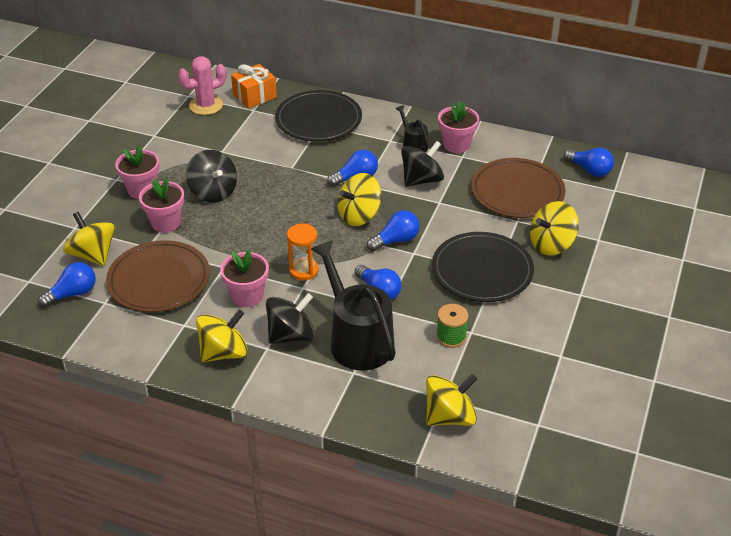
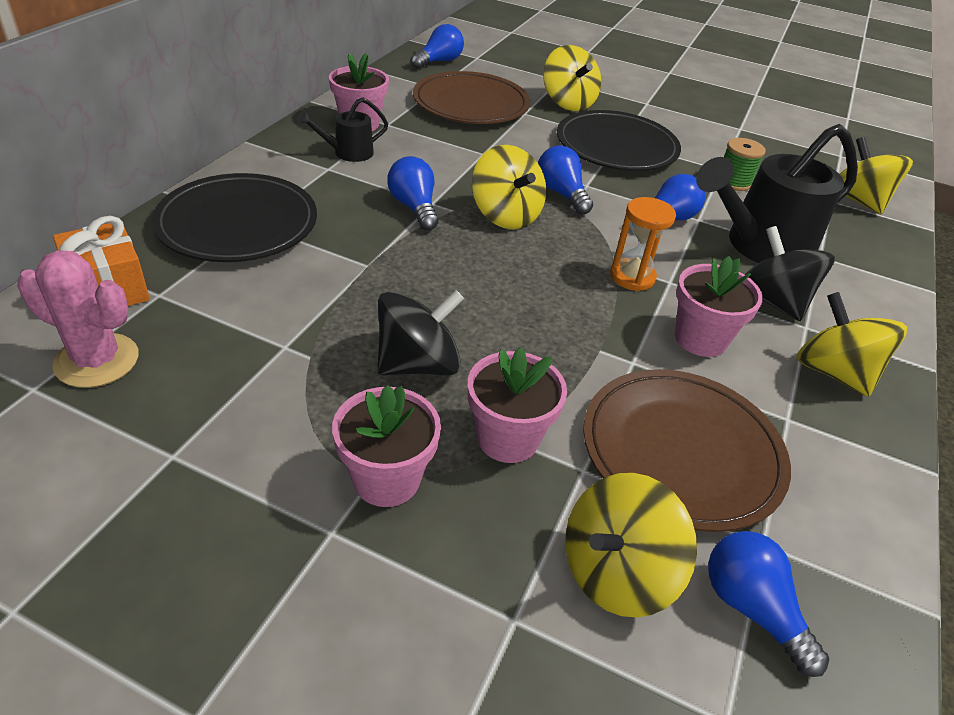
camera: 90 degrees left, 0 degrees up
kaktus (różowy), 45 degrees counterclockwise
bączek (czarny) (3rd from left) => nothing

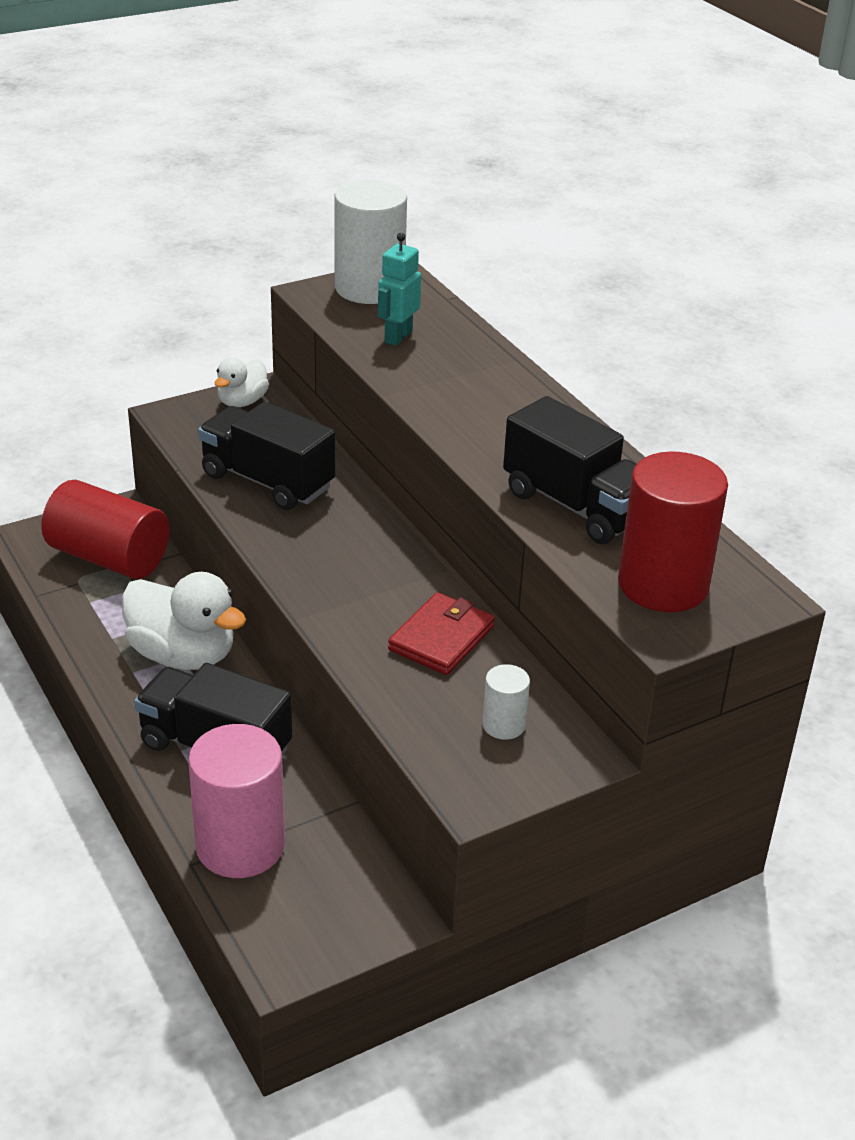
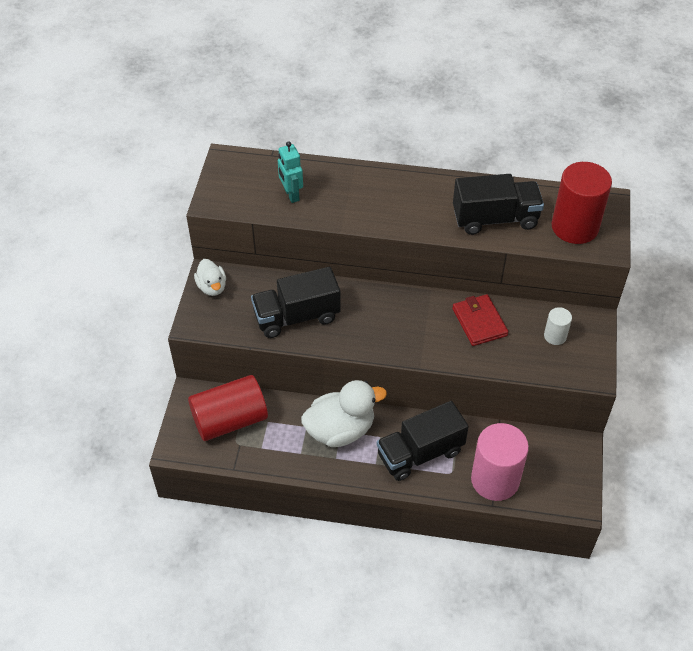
camera: 50 degrees left, 15 degrees up
walec (biały) (1st from left) => nothing

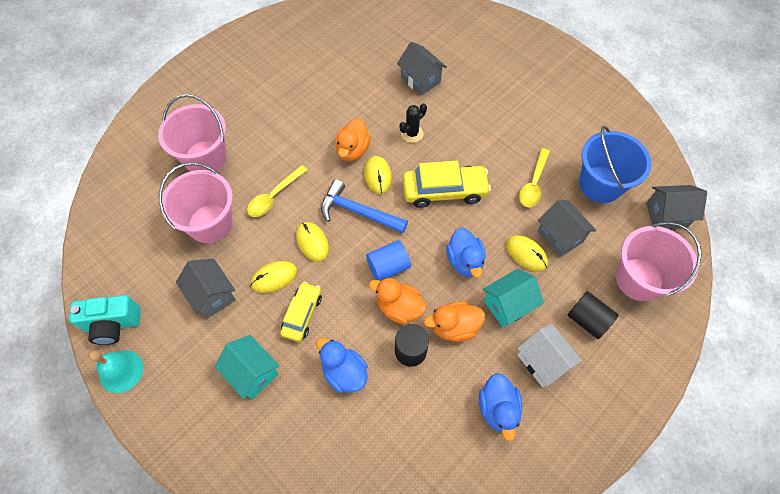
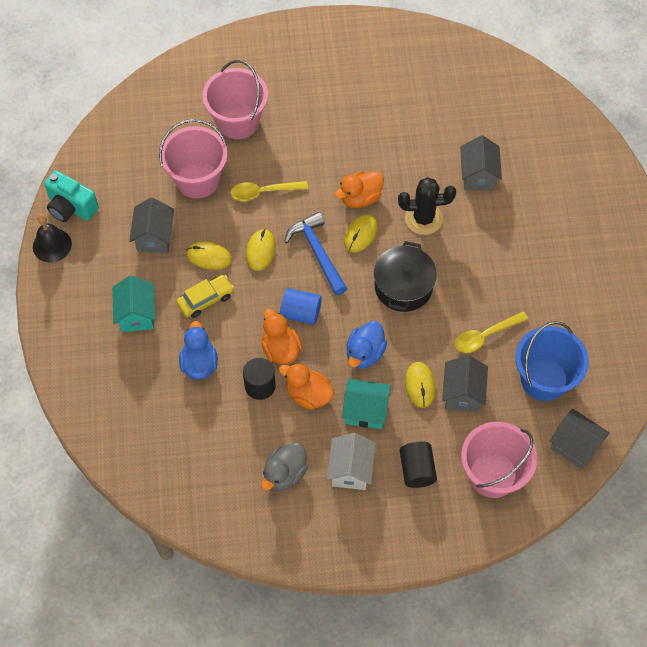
camera: 40 degrees right, 0 degrees up
kaktus (czarny), x1.54
samochód (żółty) (2nd from left) => garnek (czarny)
dzwonek (turkusowy) => dzwonek (czarny)
kaczka (niebieski) (3rd from left) => kaczka (szary)

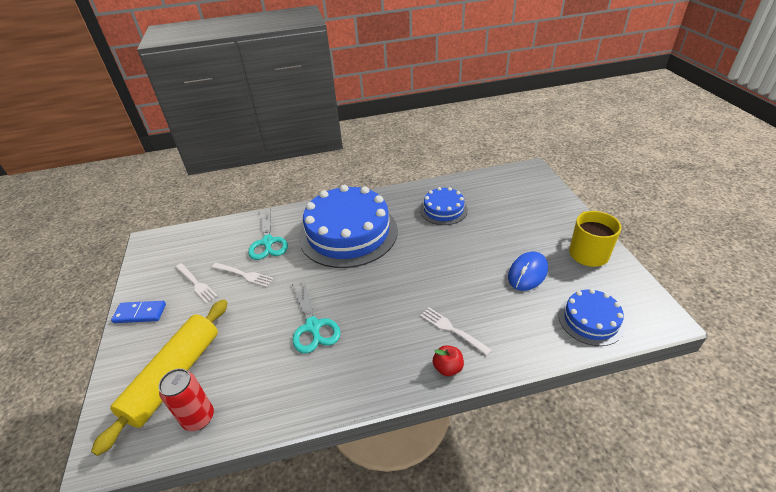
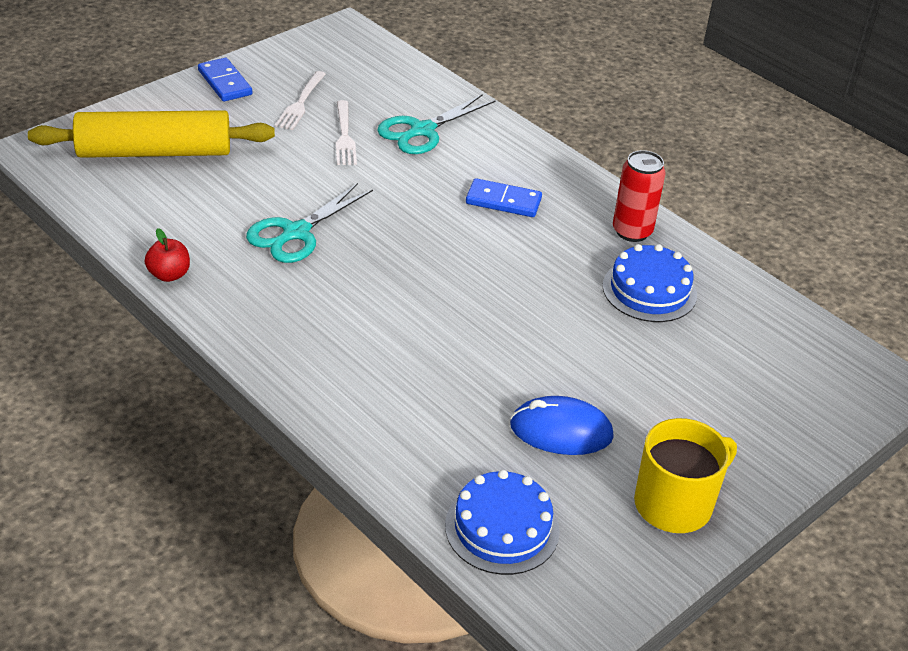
camera: 55 degrees right, 0 degrees up
tort (niebieski) (1st from left) => kostka domina (niebieski) (2nd from left)
widelec (biały) (3rd from left) => nothing
jabłko (czerwony), move
puszka (czerwony), move

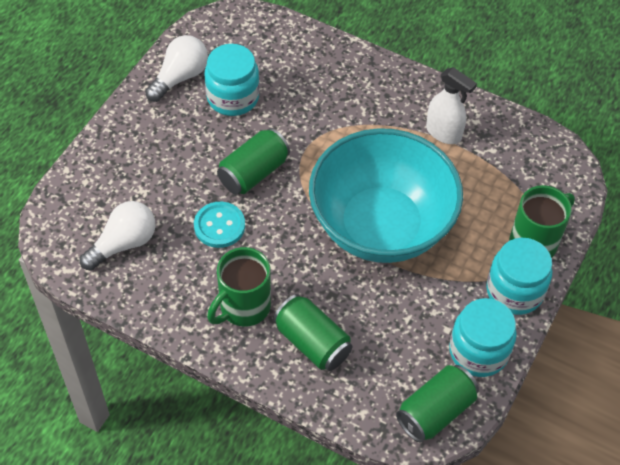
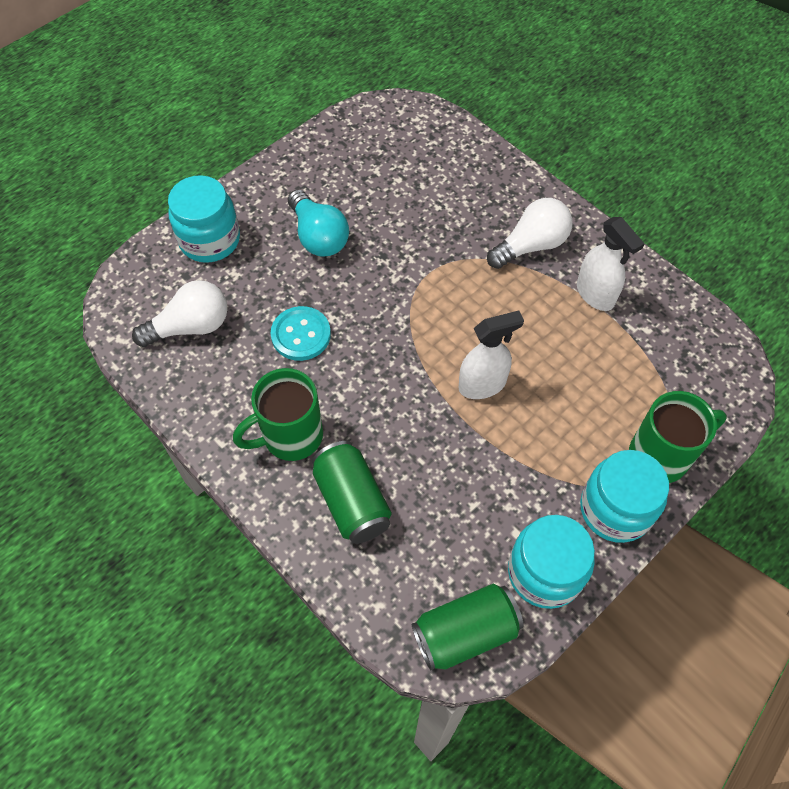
camera: 20 degrees right, 5 degrees up
żarówka (biały) (2nd from left), move
słoik (turkusowy) (1st from left), move
puszka (zielony) (1st from left) => nothing
miska (turkusowy) => spryskiwacz (biały) (1st from left)
nothing => żarówka (turkusowy)

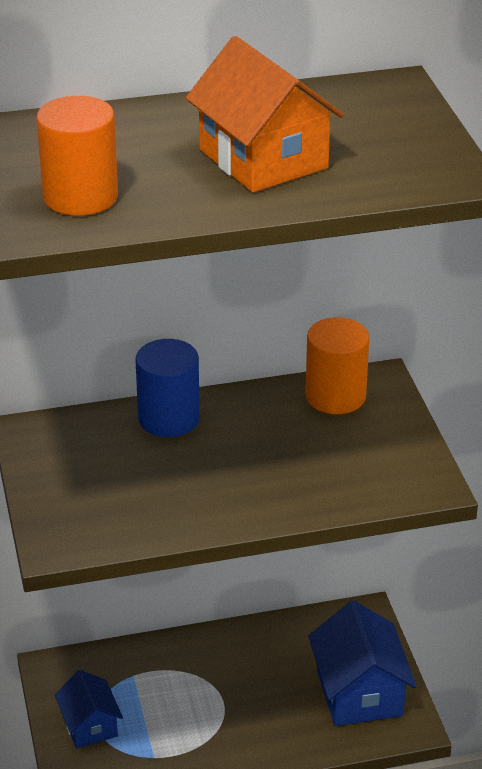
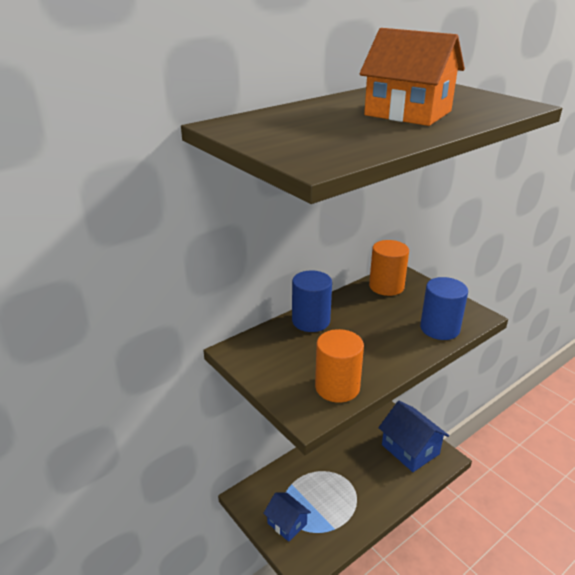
camera: 25 degrees left, 5 degrees down
walec (pomarańczowy) (1st from left), move
nothing => walec (niebieski) (2nd from left)

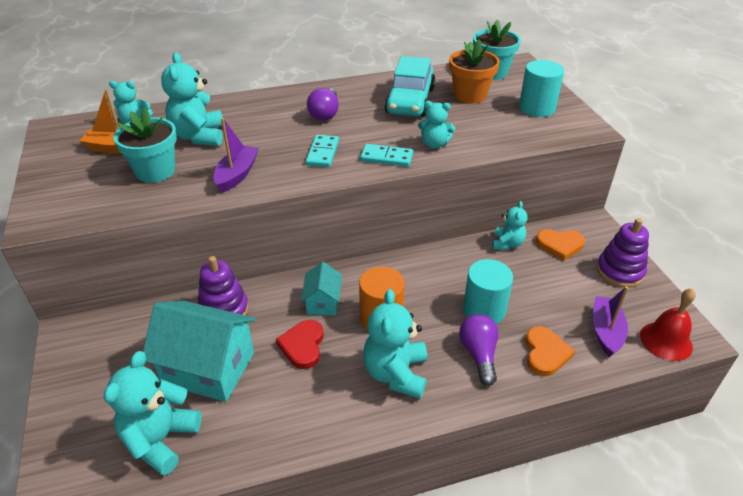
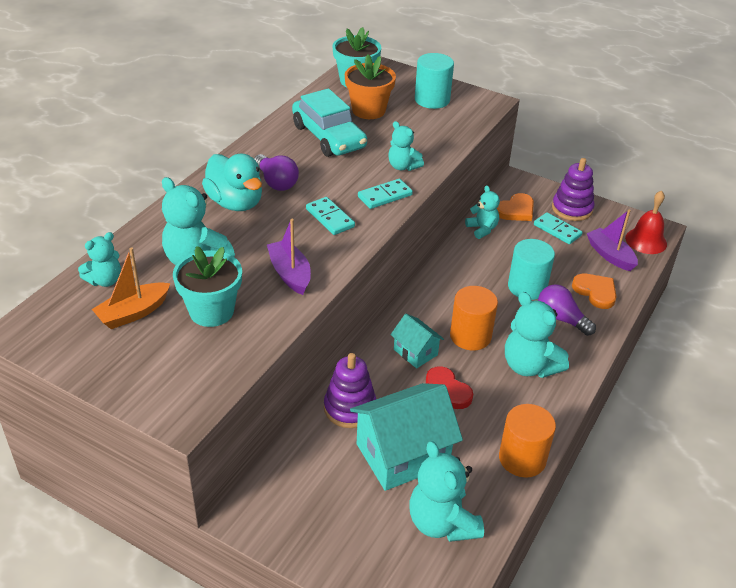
camera: 45 degrees left, 0 degrees up
miś (turkusowy) (5th from left in the first image) => miś (turkusowy) (3rd from left), 75 degrees clockwise
nothing => kaczka (turkusowy)
nothing => kostka domina (turkusowy) (3rd from left)
nothing => walec (pomarańczowy) (2nd from left)

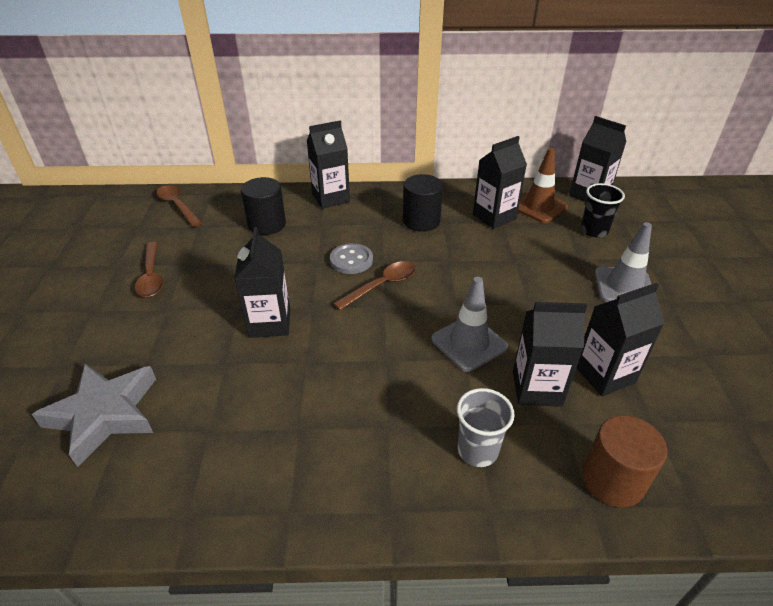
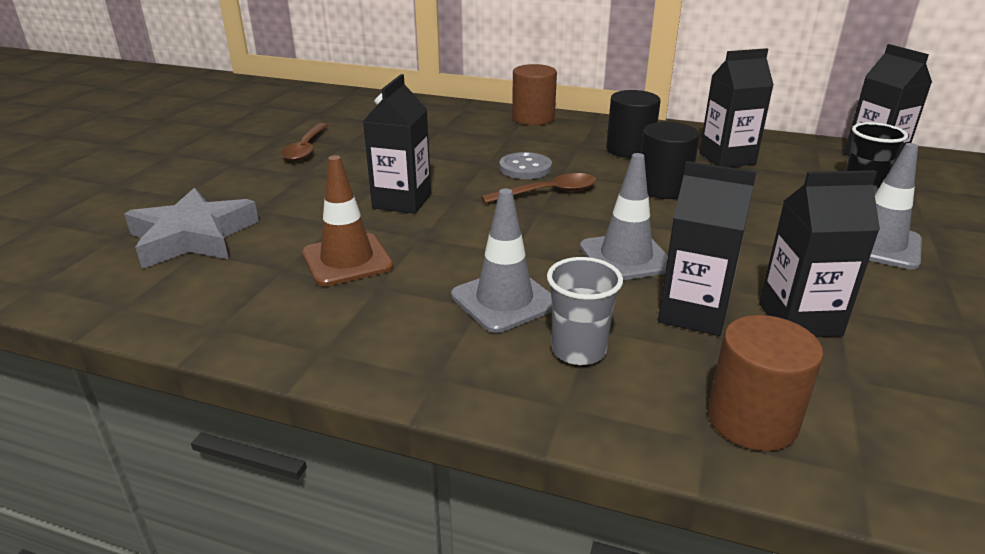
camera: 20 degrees right, 10 degrees down
karton mleka (czarny) (2nd from left) => walec (brązowy) (1st from left)
pachołek (brązowy), move
walec (czarny) (1st from left in the first image) => walec (czarny) (2nd from left), move
łyżka (brązowy) (2nd from left) => nothing
nothing => pachołek (szary) (1st from left)

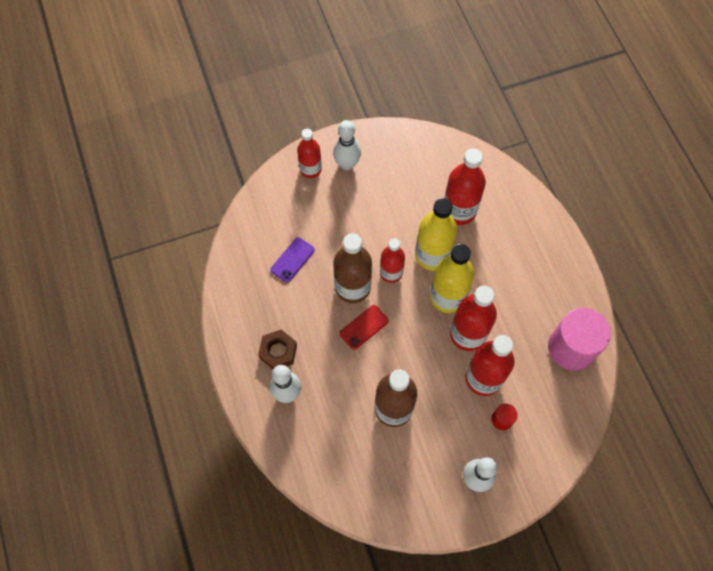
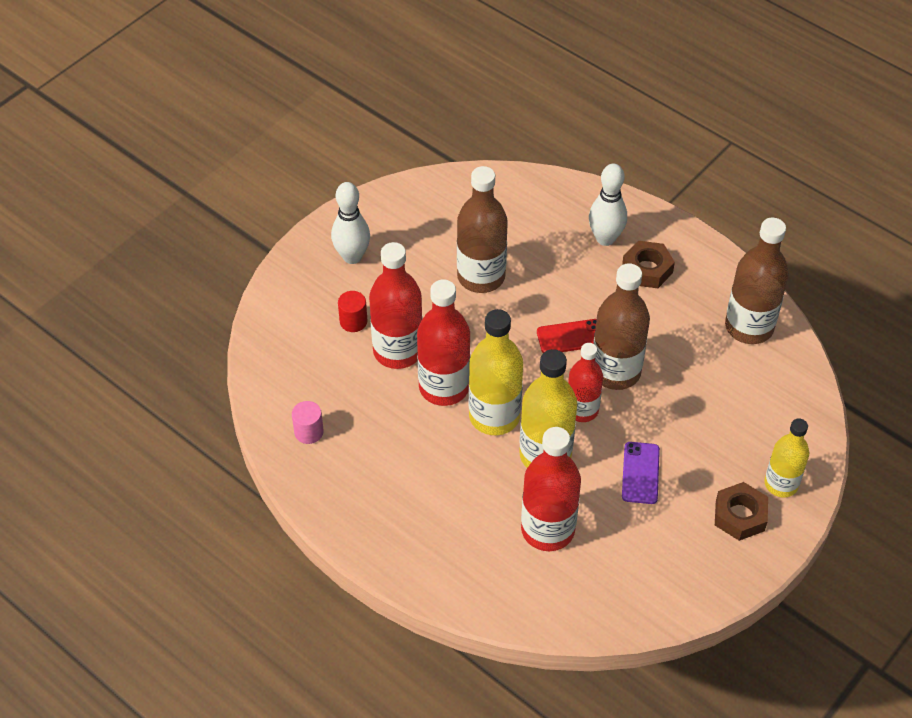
camera: 150 degrees right, 15 degrees down
kręgiel (biały) (2nd from left) => nakrętka (brązowy) (2nd from left)
butelka (czerwony) (1st from left) => butelka (żółty) (3rd from left)
telefon (fioletowy), move
telefon (czerwony), 60 degrees clockwise
walec (różowy), x0.44
nothing => butelka (brązowy) (3rd from left)

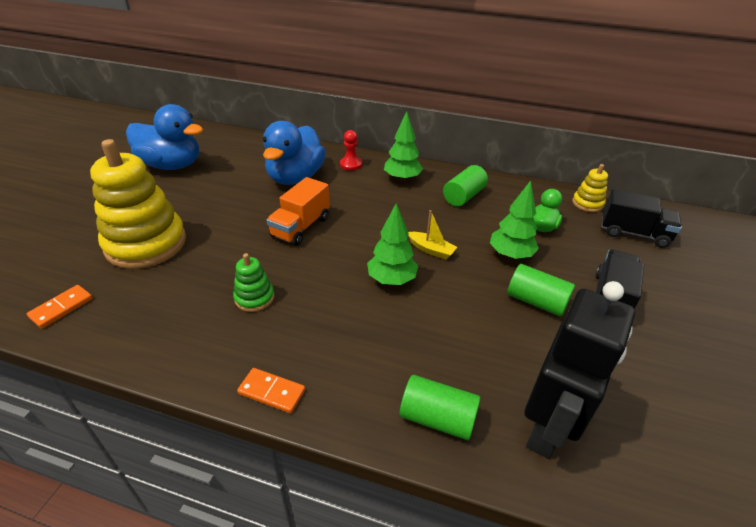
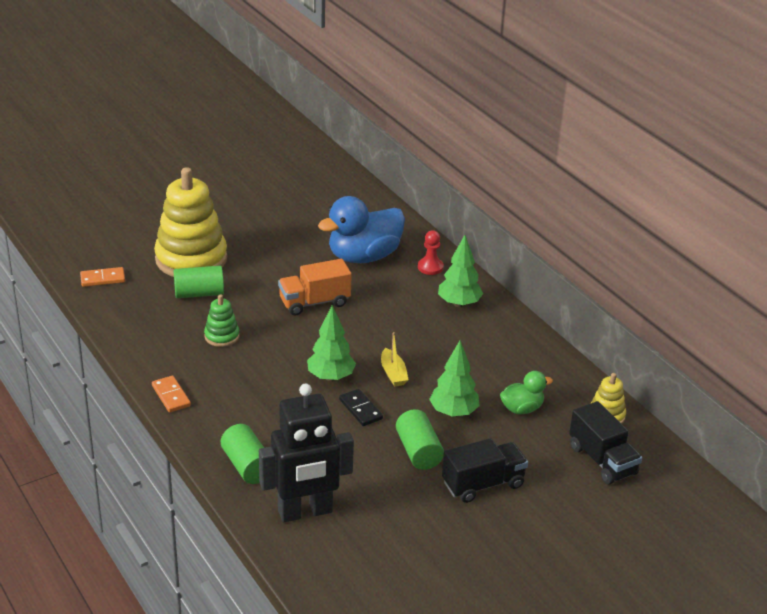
camera: 40 degrees right, 5 degrees down
kaczka (niebieski) (1st from left) => nothing
walec (zielony) (2nd from left in the first image) => walec (zielony) (1st from left), move
nothing => kostka domina (czarny)

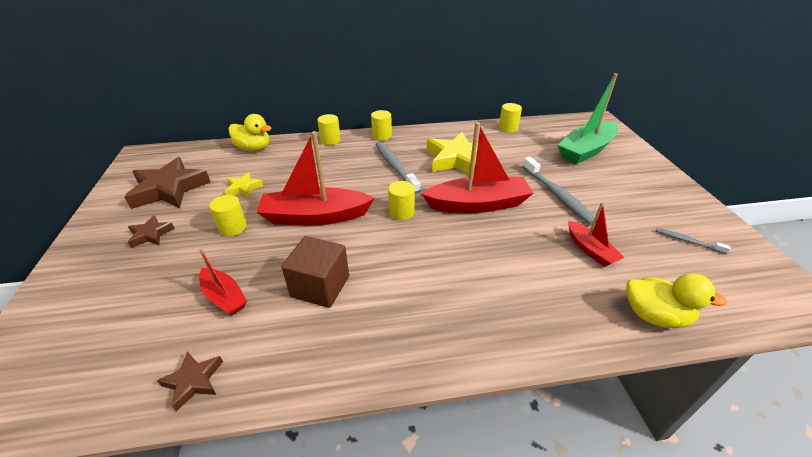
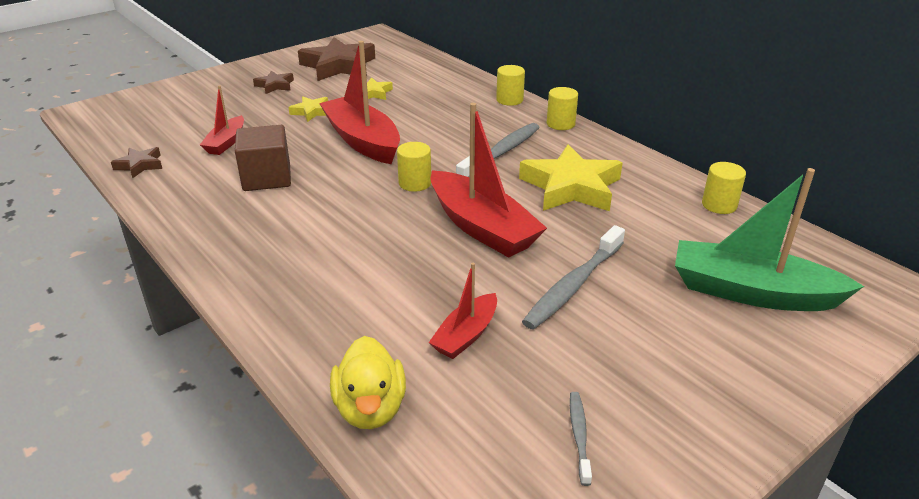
camera: 60 degrees right, 5 degrees down
kaczka (żółty) (1st from left) => nothing
walec (żółty) (1st from left) => gwiazda (żółty) (1st from left)

